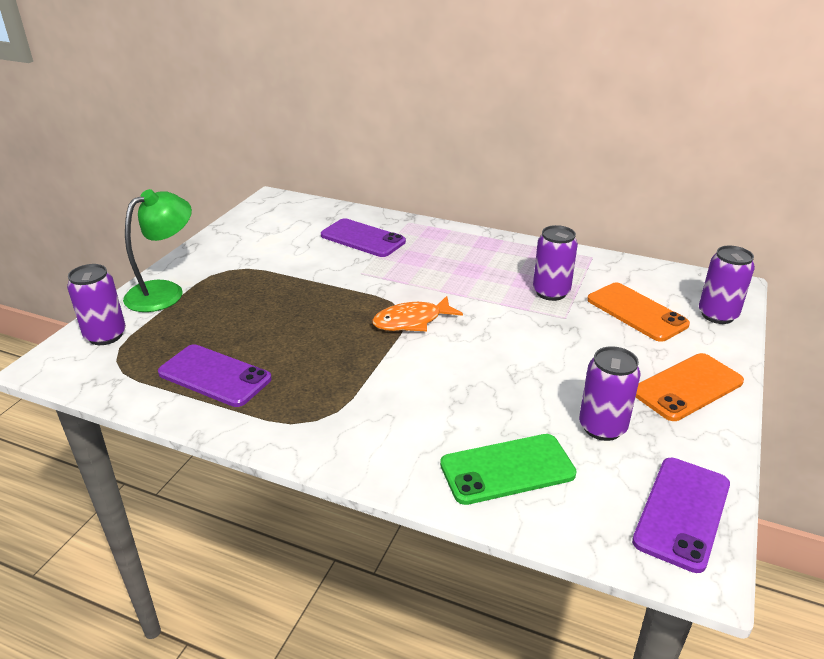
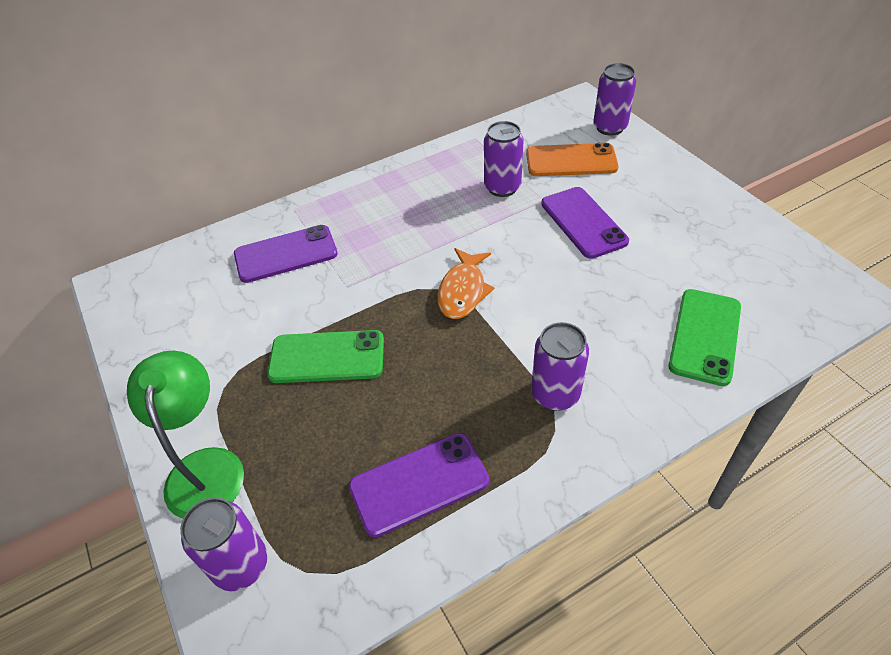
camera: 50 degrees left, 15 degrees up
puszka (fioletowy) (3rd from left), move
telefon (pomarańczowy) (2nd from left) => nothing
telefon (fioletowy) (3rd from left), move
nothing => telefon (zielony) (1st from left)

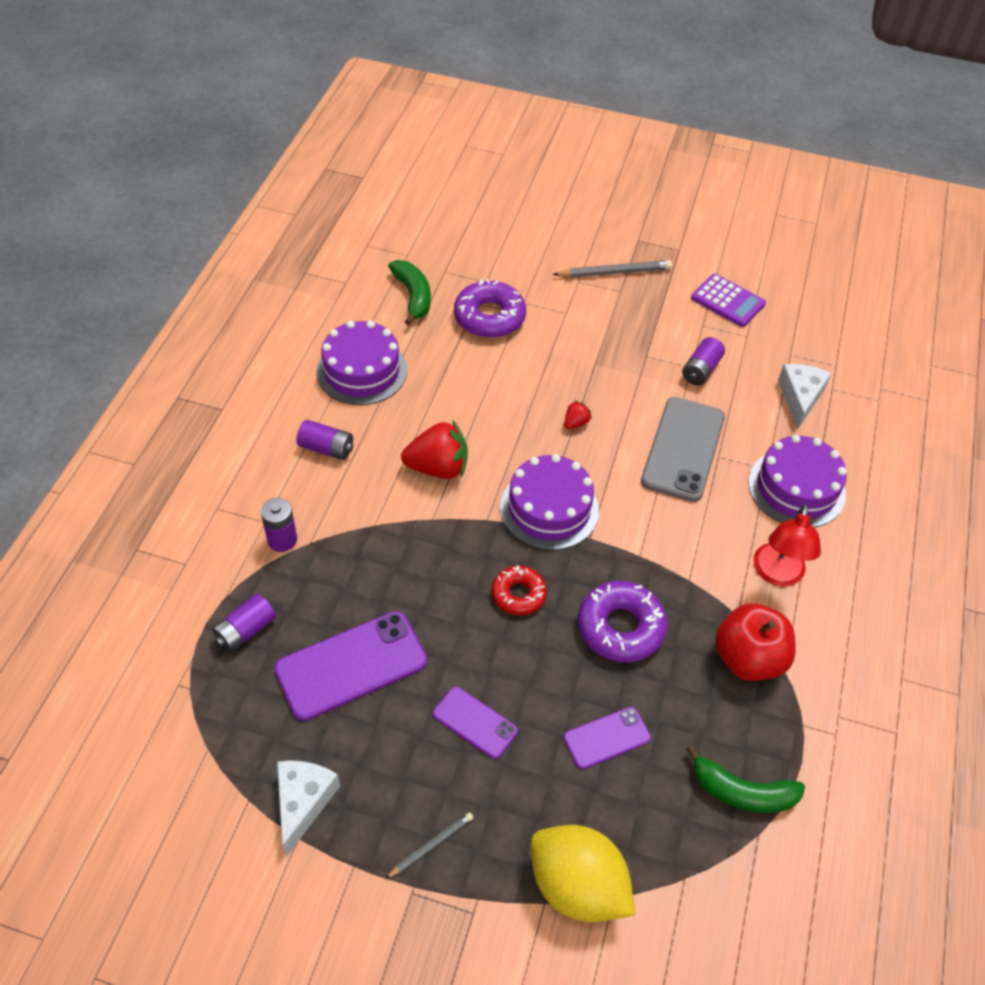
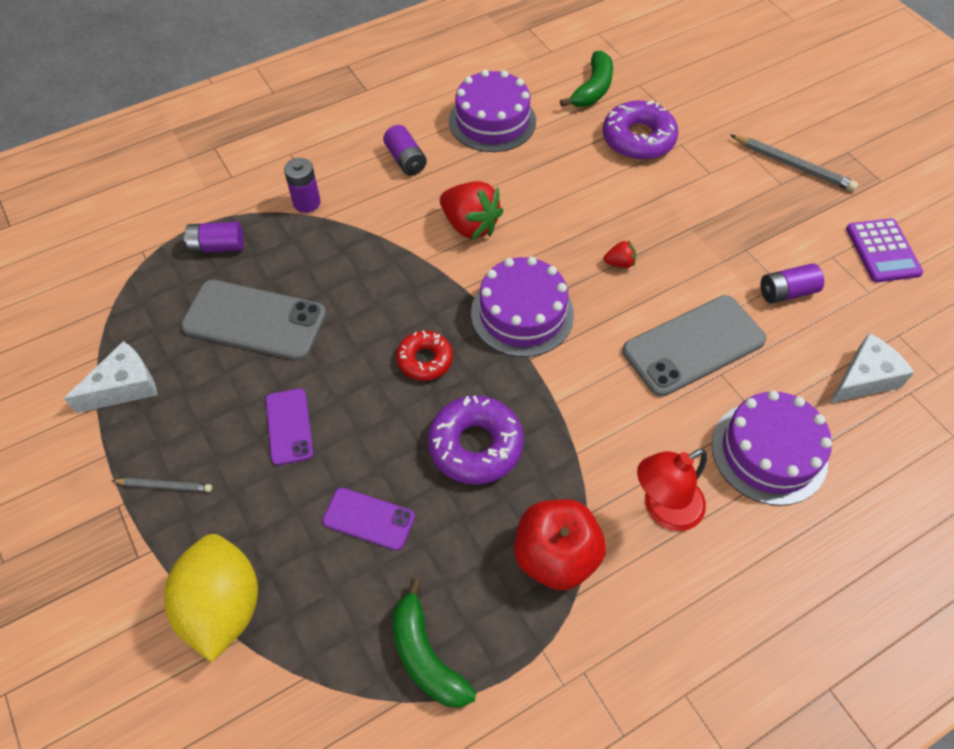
camera: 45 degrees right, 5 degrees up
telefon (fioletowy) (1st from left) => telefon (szary) (1st from left)

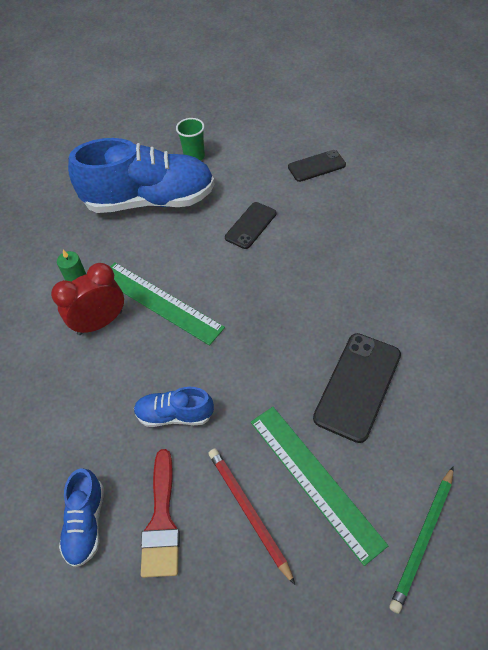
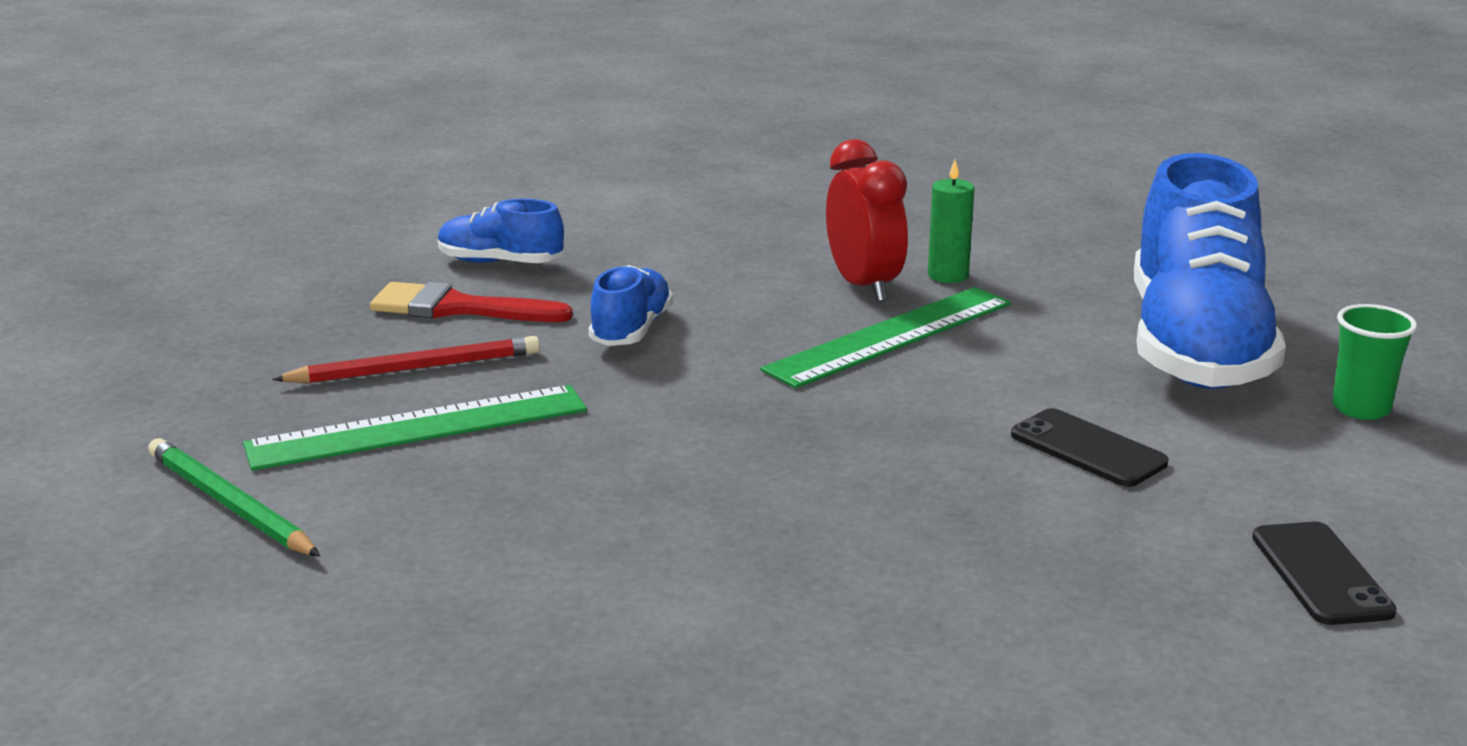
camera: 100 degrees right, 30 degrees down
telefon (czarny) (3rd from left) => nothing

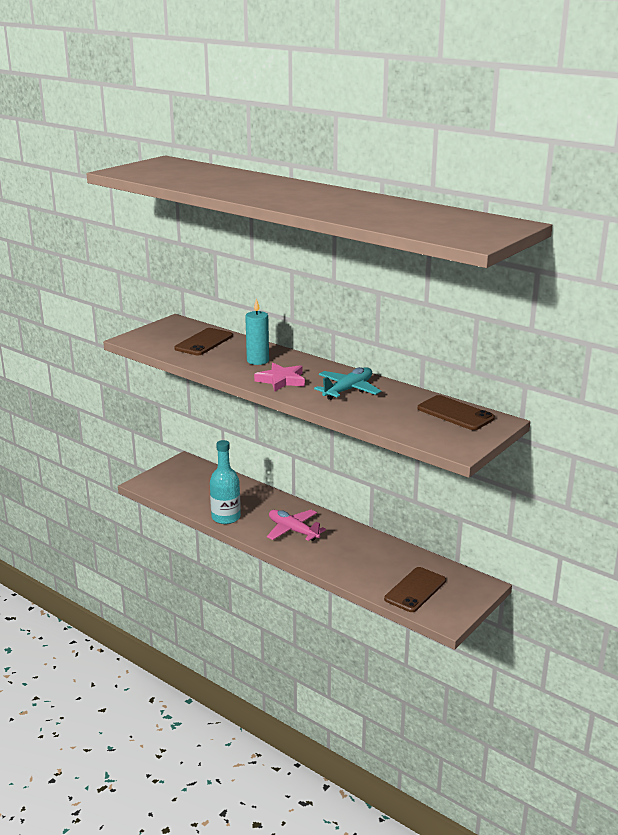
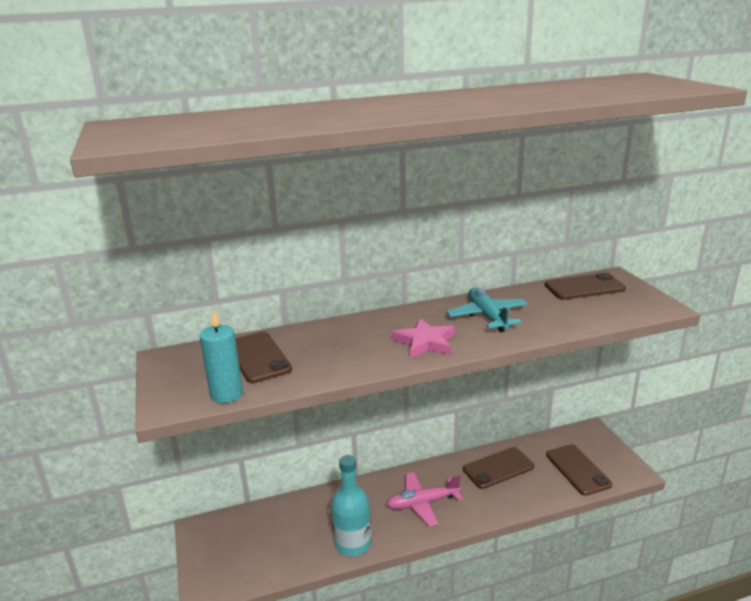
camera: 55 degrees left, 0 degrees up
świeca (turkusowy), move
nothing => telefon (brązowy) (2nd from left)

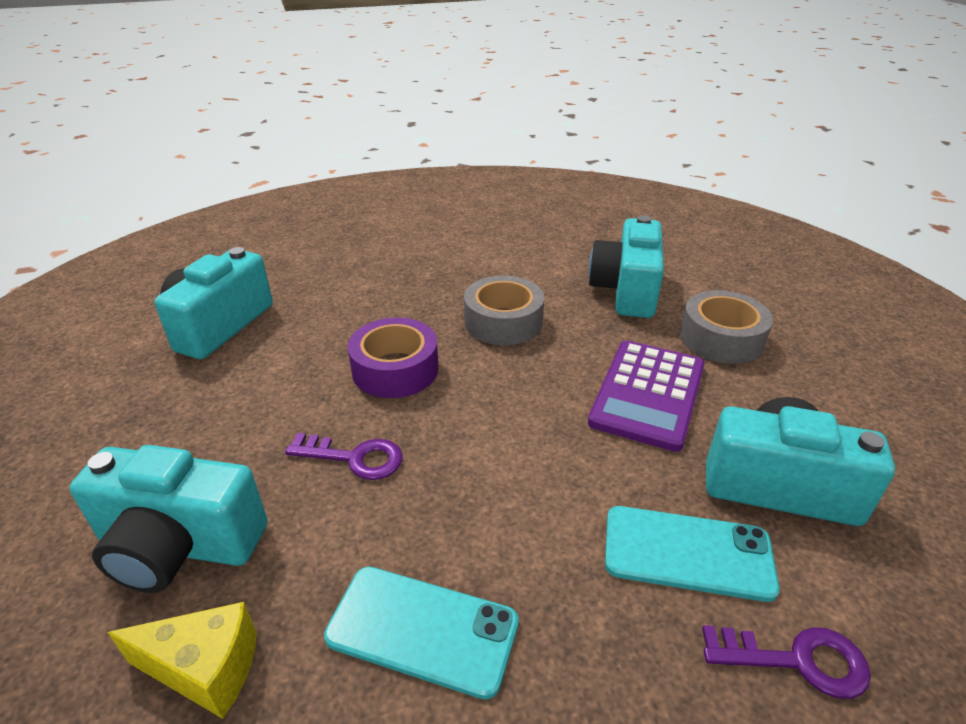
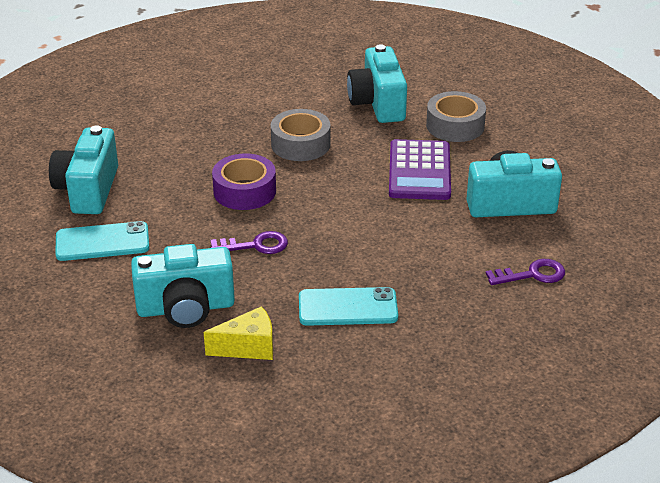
camera: 20 degrees left, 0 degrees up
telefon (turkusowy) (2nd from left in the first image) => telefon (turkusowy) (1st from left), move

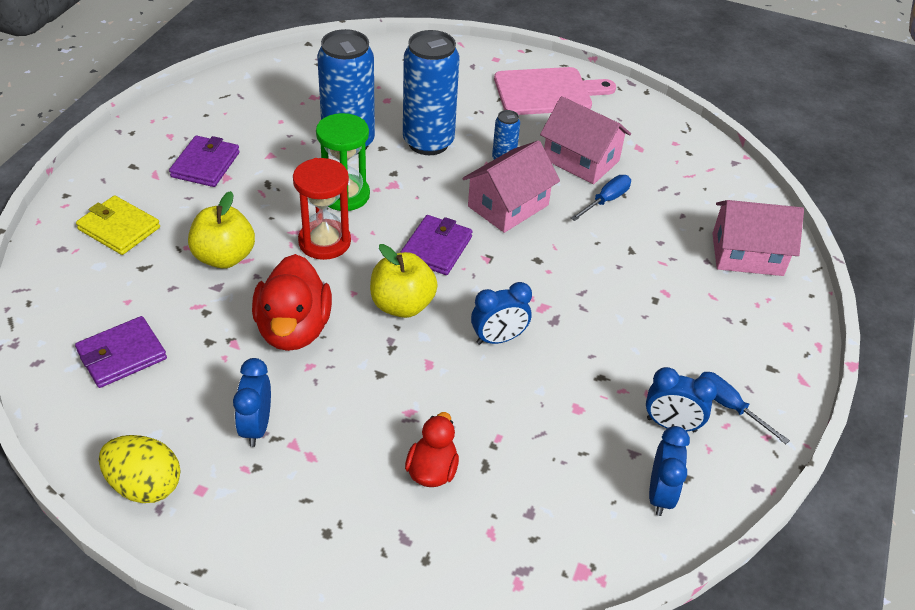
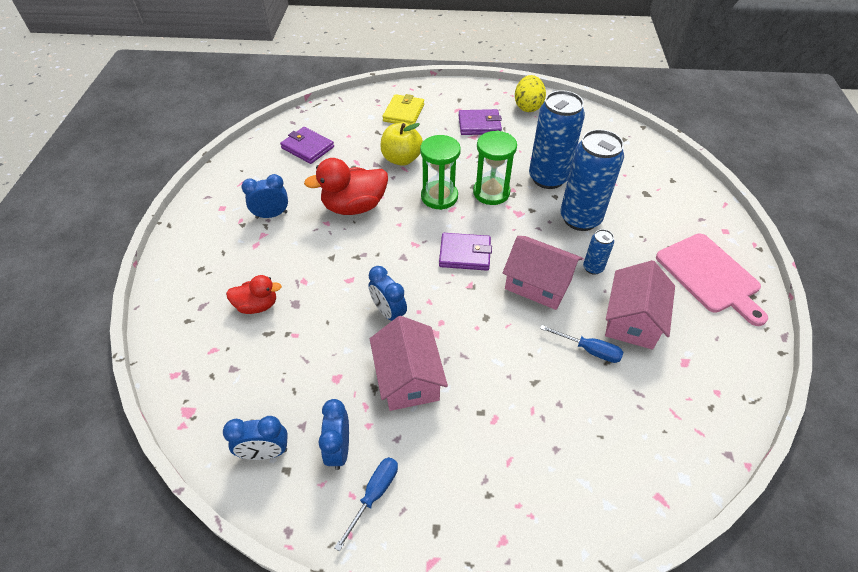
camera: 75 degrees right, 5 degrees up
klepsydra (czerwony) => klepsydra (zielony) (1st from left)
domek (różowy) (3rd from left in the first image) => domek (różowy) (1st from left), move
jabłko (żółty) (2nd from left) => nothing
jajko (żółty), move

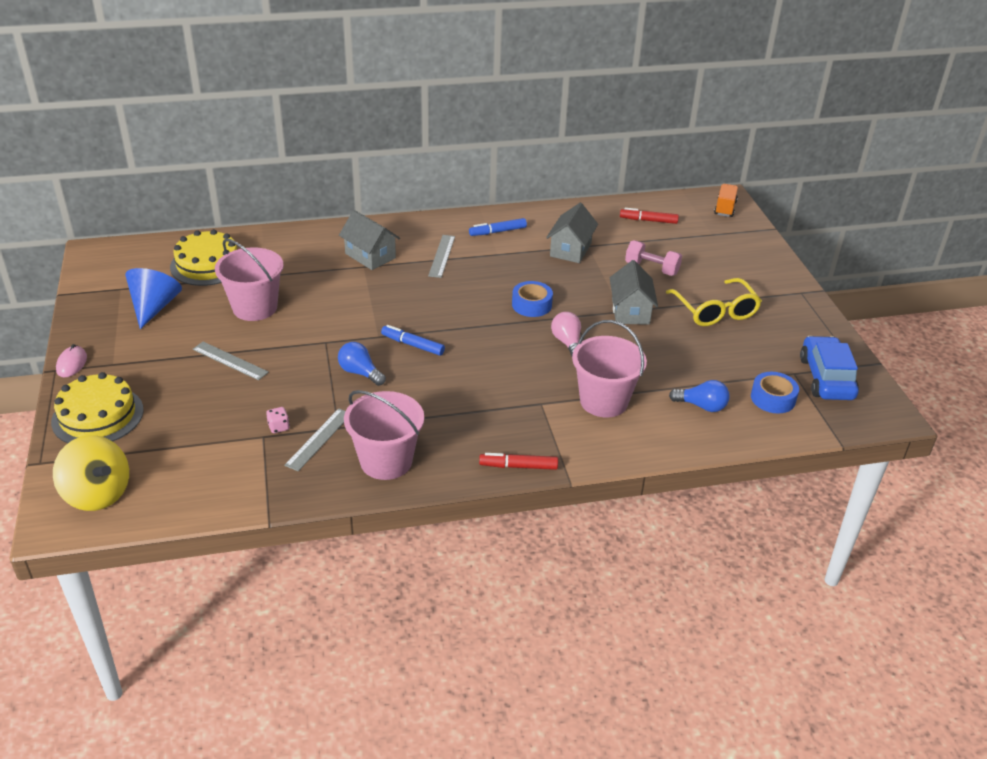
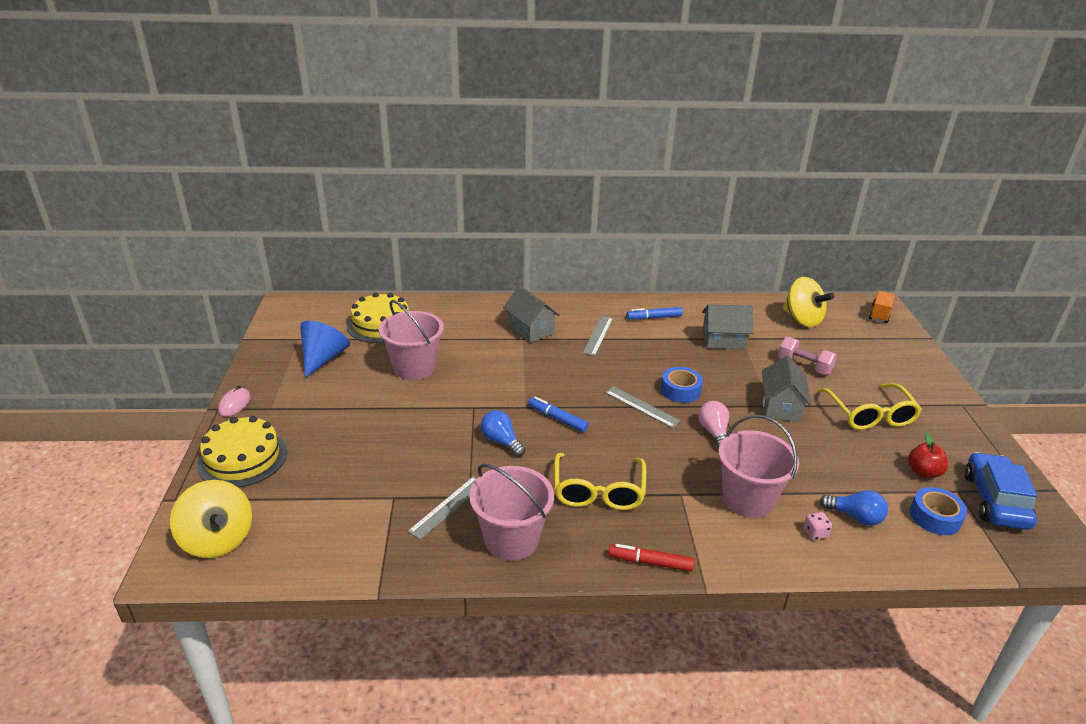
camera: 10 degrees right, 5 degrees down
domek (szary) (2nd from left), 60 degrees clockwise
flamaster (czerwony) (2nd from left) => bączek (żółty) (2nd from left)
linijka (szary) (1st from left in the first image) => linijka (szary) (3rd from left), move
kostka do gry (różowy), move
nothing => jabłko (czerwony)
nothing => okulary (żółty) (1st from left)

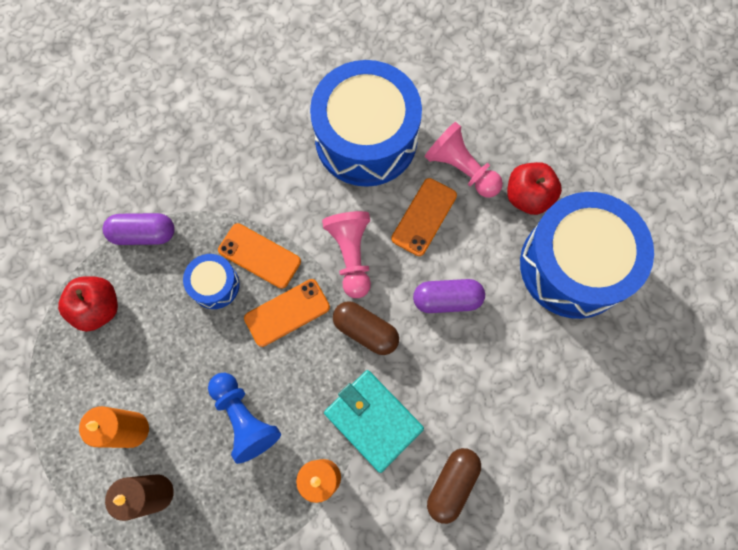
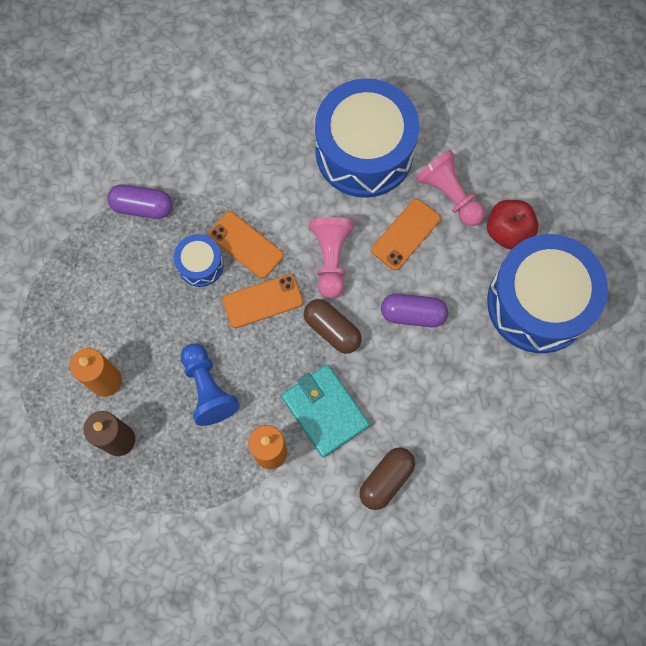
camera: 10 degrees right, 0 degrees up
jabłko (czerwony) (1st from left) => nothing

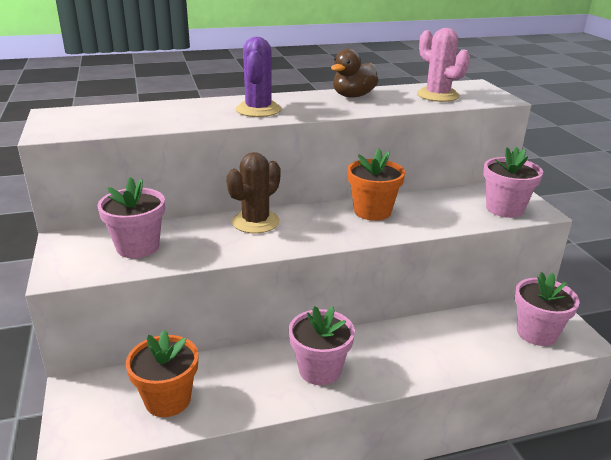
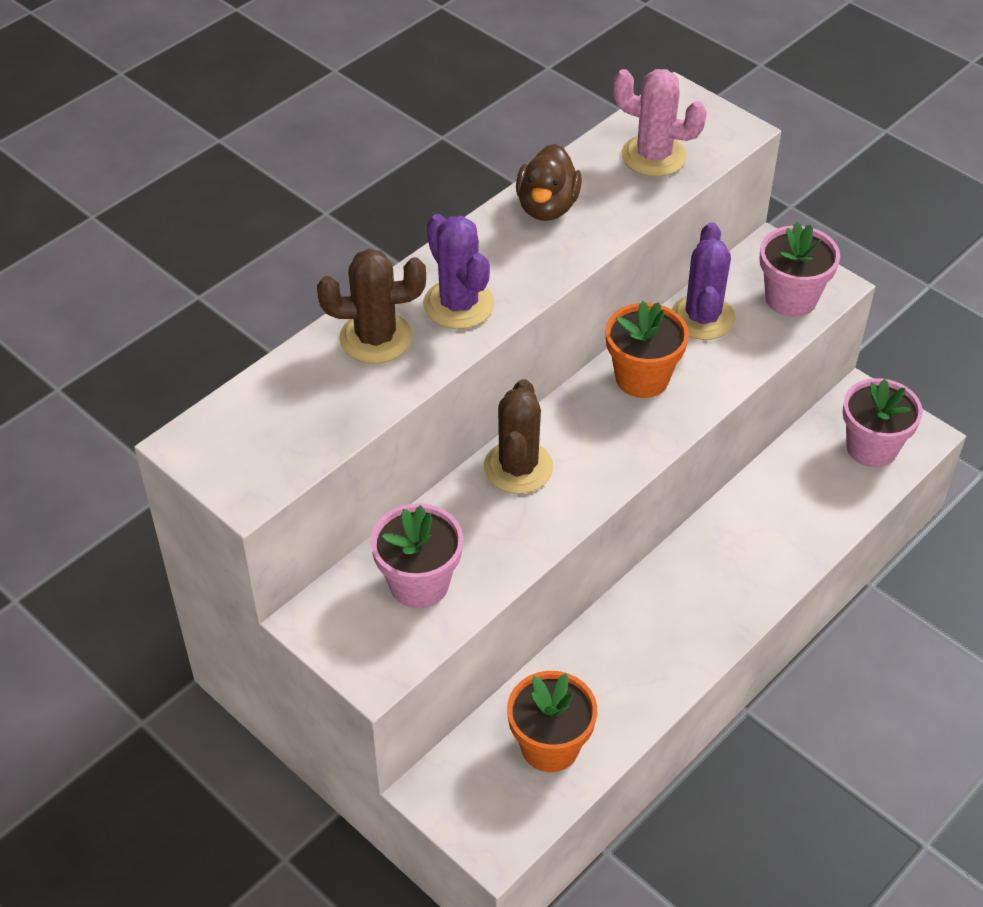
camera: 30 degrees left, 20 degrees up
doniczka (różowy) (2nd from left) => nothing
nothing => kaktus (fioletowy) (2nd from left)
nothing => kaktus (brązowy) (1st from left)

